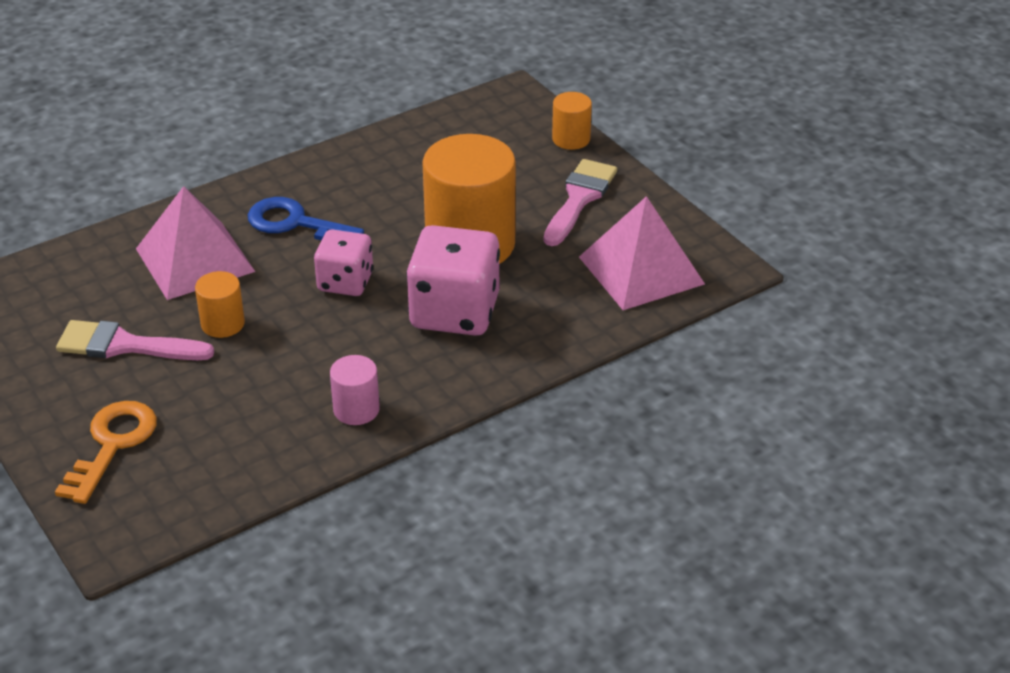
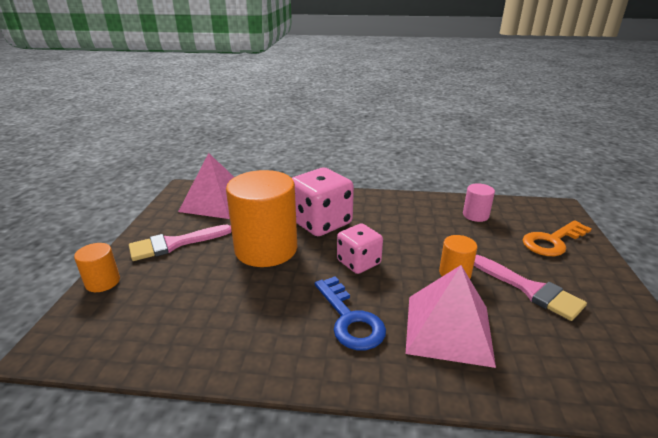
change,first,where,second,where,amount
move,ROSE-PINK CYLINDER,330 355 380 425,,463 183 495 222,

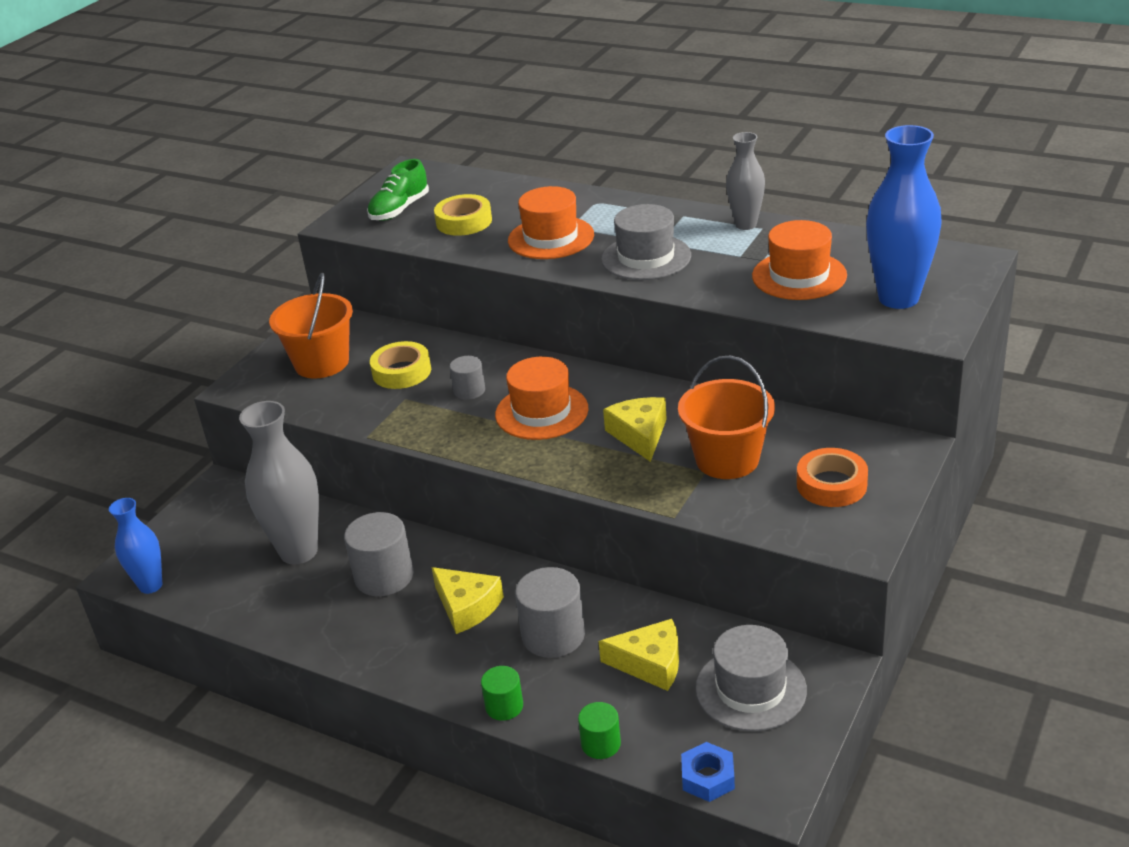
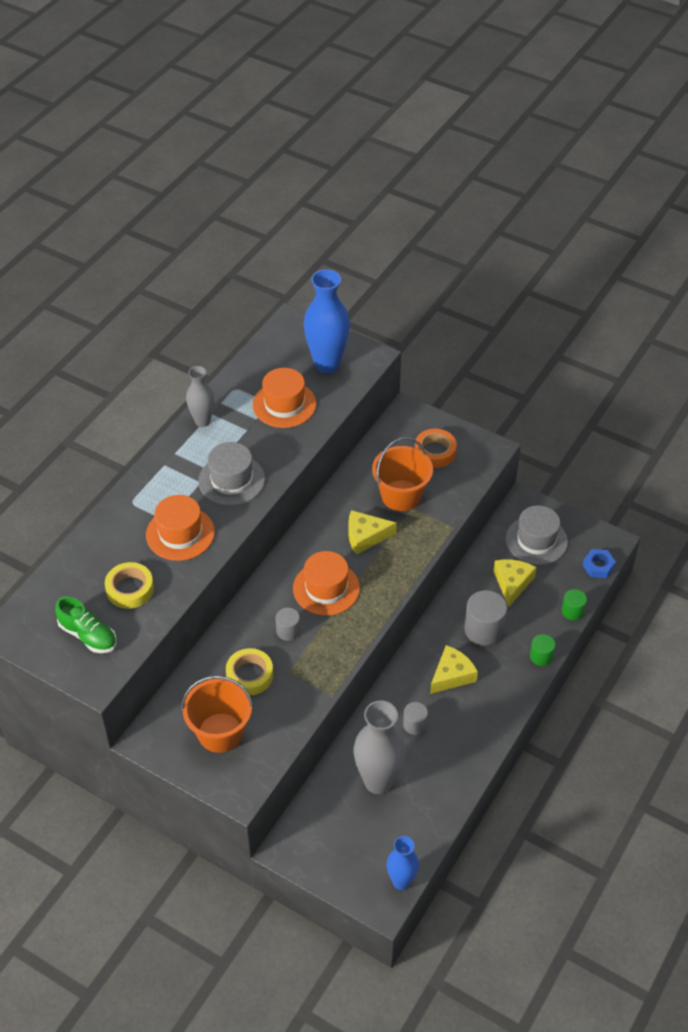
change,first,where,second,where,amount
resize,GREY CYLINDER,344 512 413 596,,403 702 428 735,x0.57

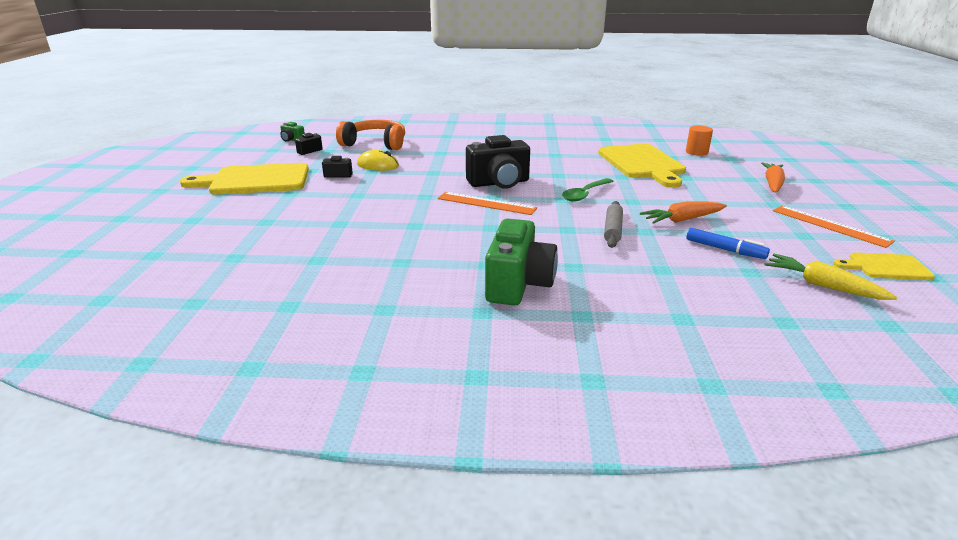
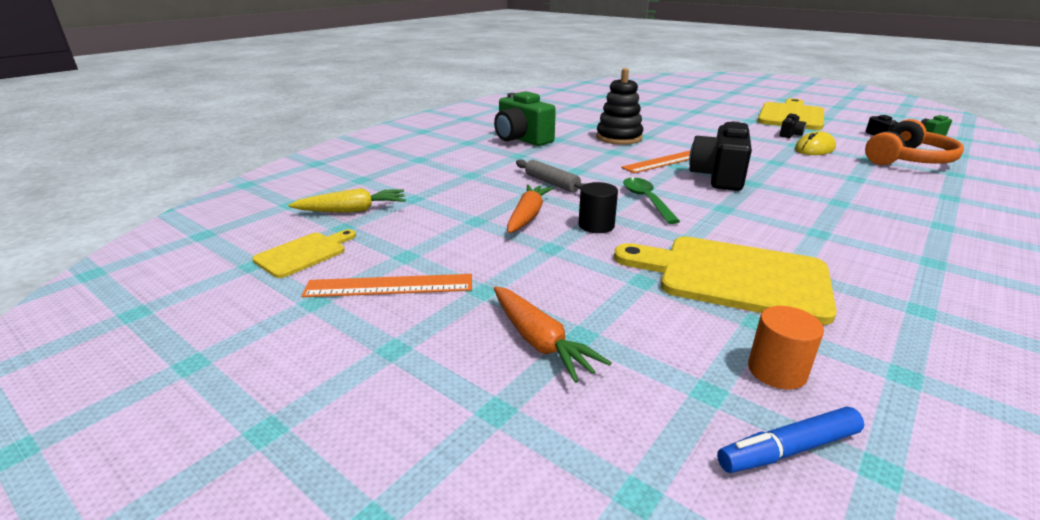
change,first,where,second,where,amount
insert,,,EBONY CYLINDER,579 182 618 233,
insert,,,EBONY RING STACKER,596 68 643 145,
move,COBALT MARKER,687 228 770 259,,717 406 864 473,

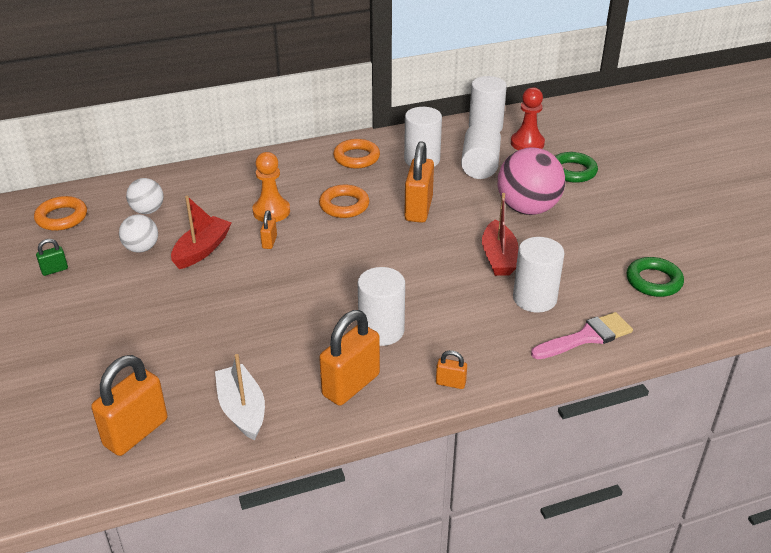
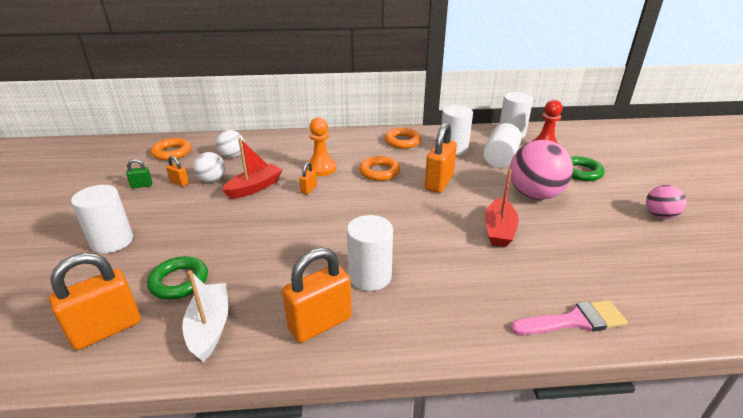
change,first,where,second,where,amount
insert,,,ROSE-PINK PLAY BALL,646 185 686 219,
move,ORANGE PADLOCK,436 350 467 389,,166 156 189 186,
move,WHITE CYLINDER,513 237 565 313,,71 185 133 253,
move,EMERALD TORUS,626 257 684 297,,147 256 208 300,

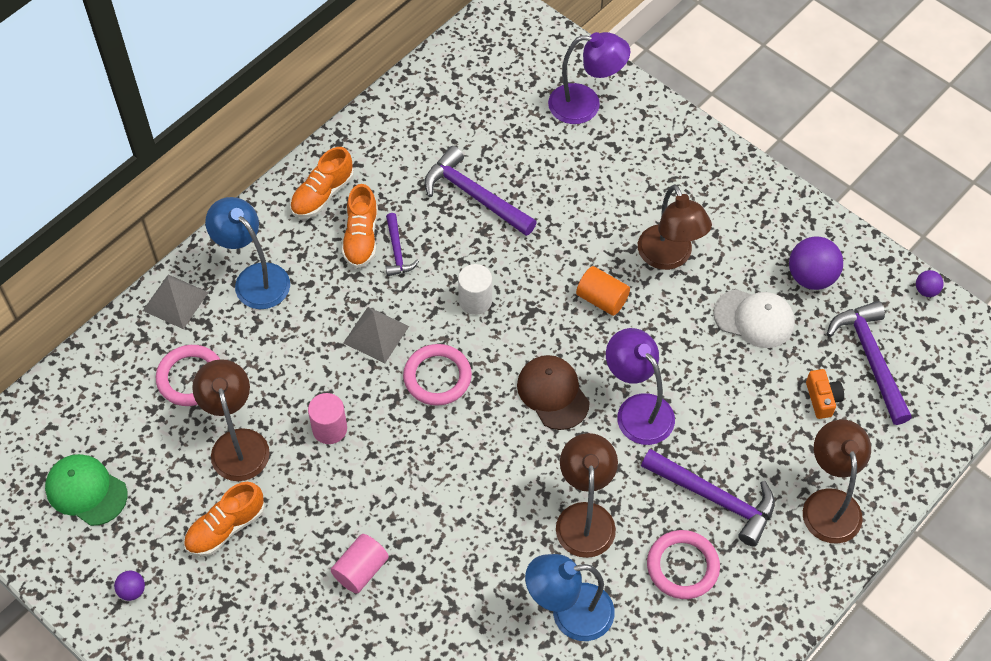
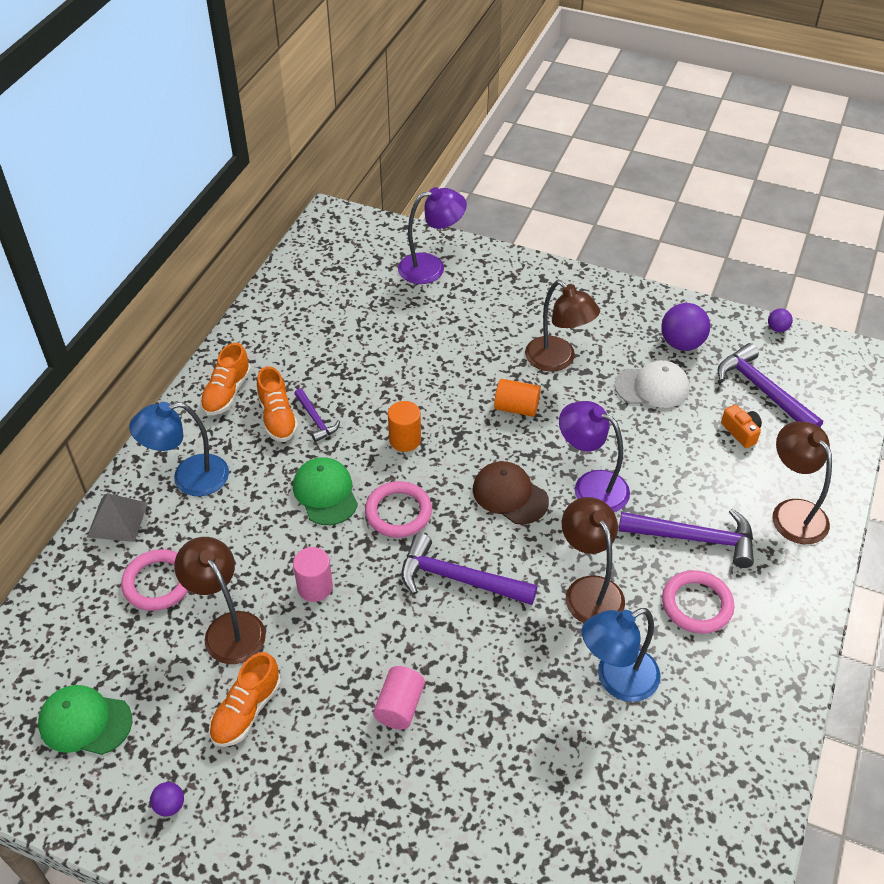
change,first,where,second,where,amount
move,PURPLE CLAW HAMMER,424 146 537 236,,401 533 537 605,
replace,GREY SOLID PYRAMID,343 307 409 363,EMERALD CAP,293 457 358 525,
recolor,WHITE CYLINDER,458 264 492 315,ORANGE CYLINDER,388 401 421 452,
rotate,COBALT LAMP,205 197 290 309,,129 402 229 496,45 degrees counterclockwise

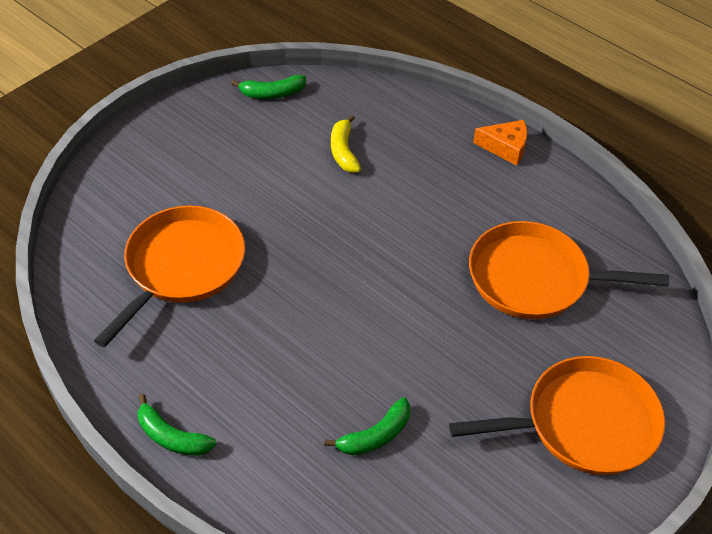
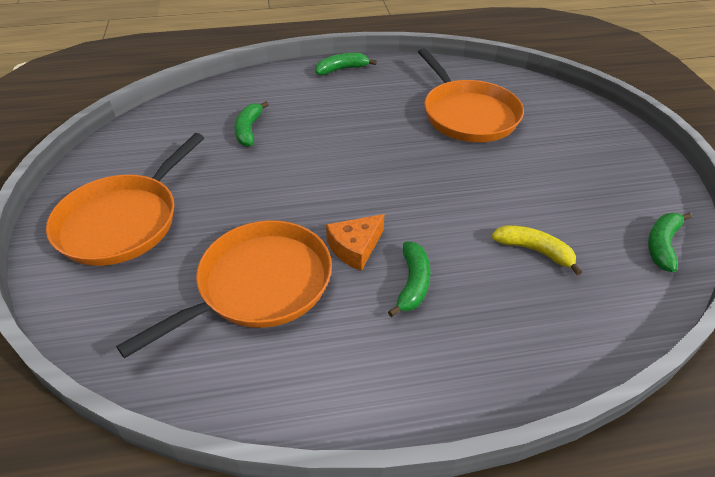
change,first,where,second,where,amount
insert,,,EMERALD BANANA FRUIT,388 241 430 317,
move,ORANGE CHEESE WEDGE,473 120 527 166,,326 214 384 271,

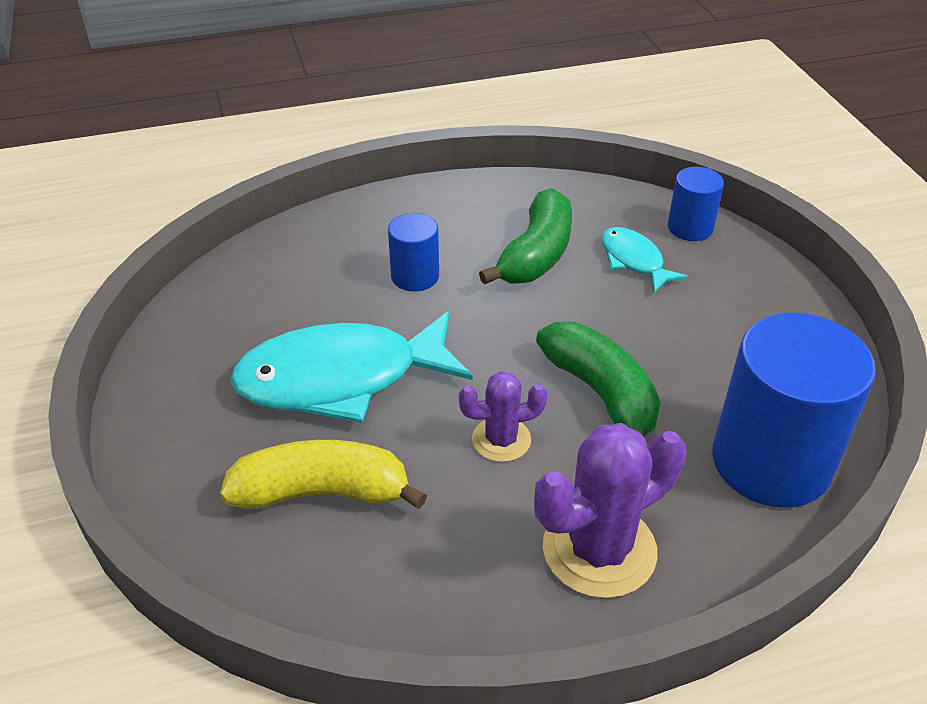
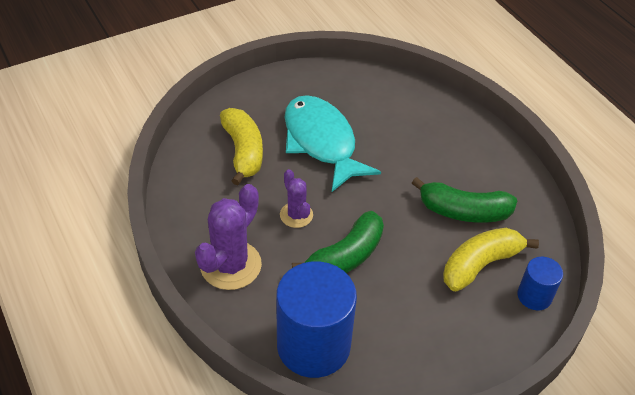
change,first,where,second,where,amount
delete,COBALT CYLINDER,388 213 439 292,,,
replace,AQUA FISH FIGURE,601 227 688 293,YELLOW BANANA FRUIT,443 228 539 292,
rotate,PURPLE PRICKLY PLANT,534 423 687 598,,195 184 262 290,75 degrees clockwise

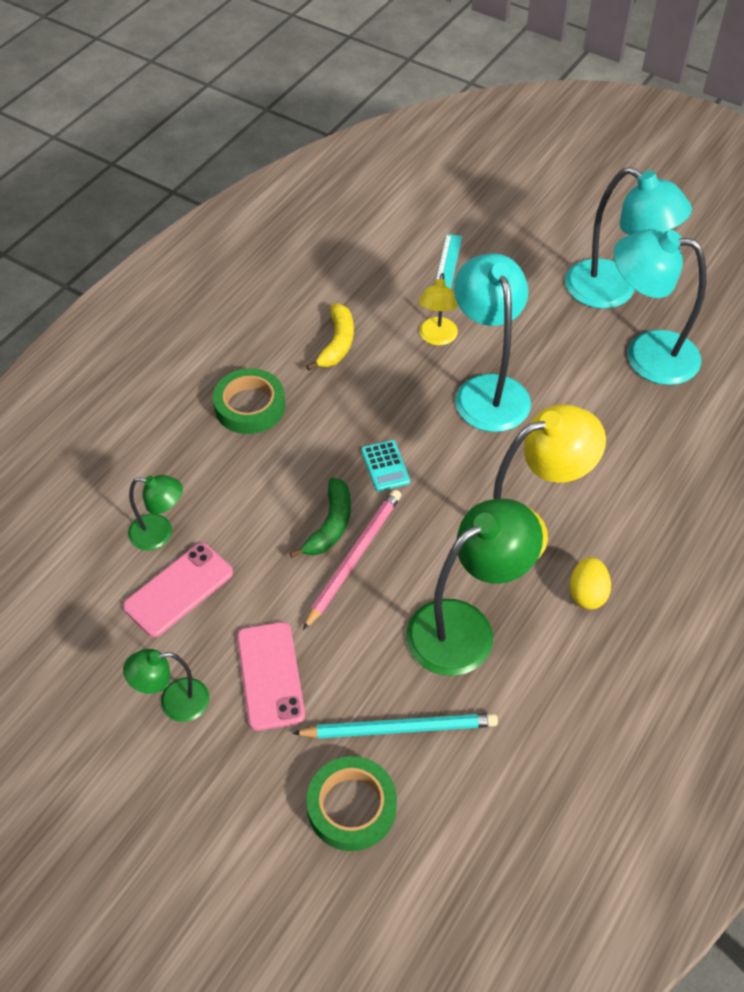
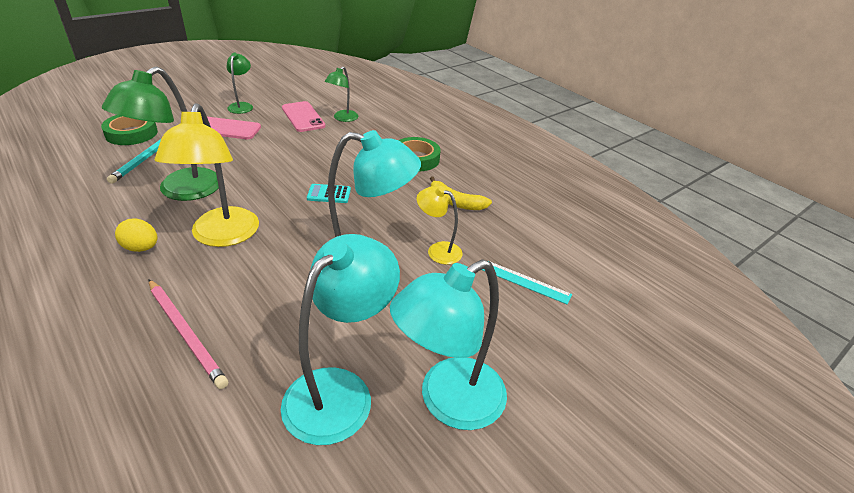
change,first,where,second,where,amount
delete,EMERALD BANANA FRUIT,289 477 351 558,,,
move,ROSE-PINK LEAD PENCIL,303 490 401 630,,149 279 228 389,
rotate,EMERALD LAMP,406 499 543 676,,102 66 219 201,45 degrees clockwise

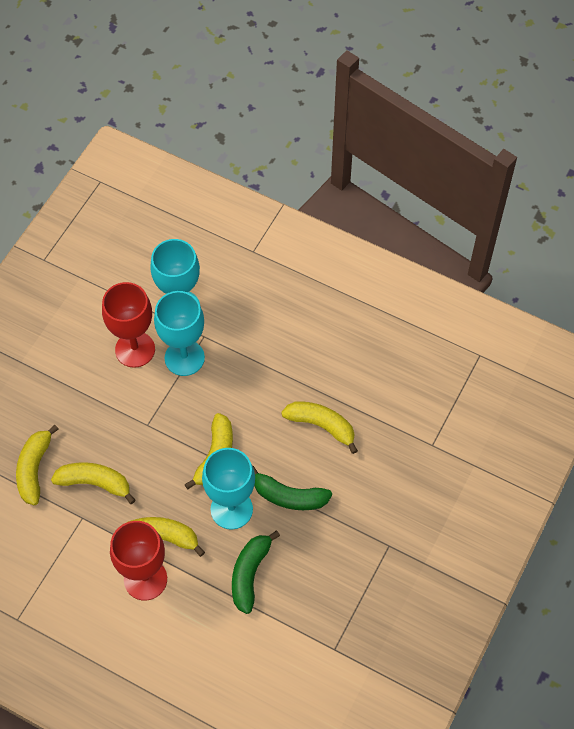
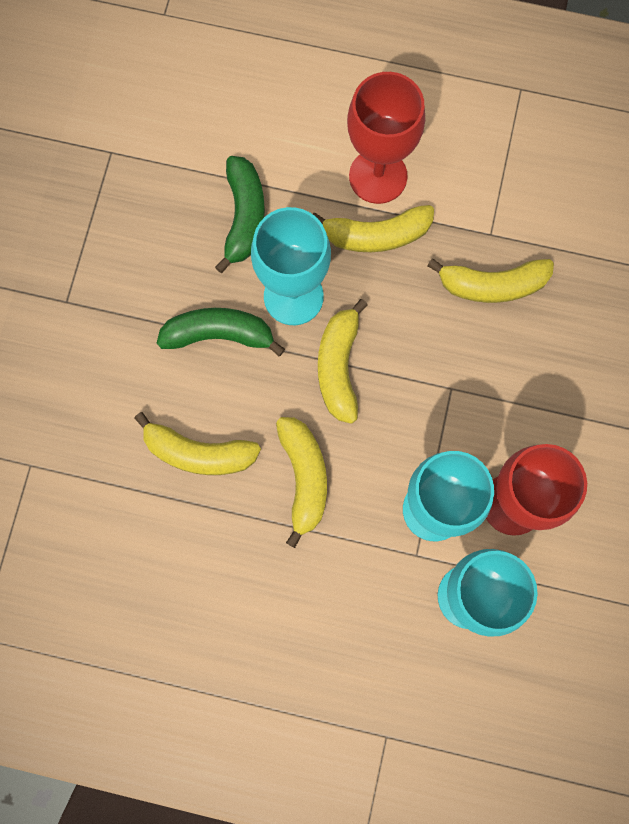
change,first,where,second,where,amount
move,YELLOW BANANA FRUIT,16 425 58 505,,276 417 327 548,

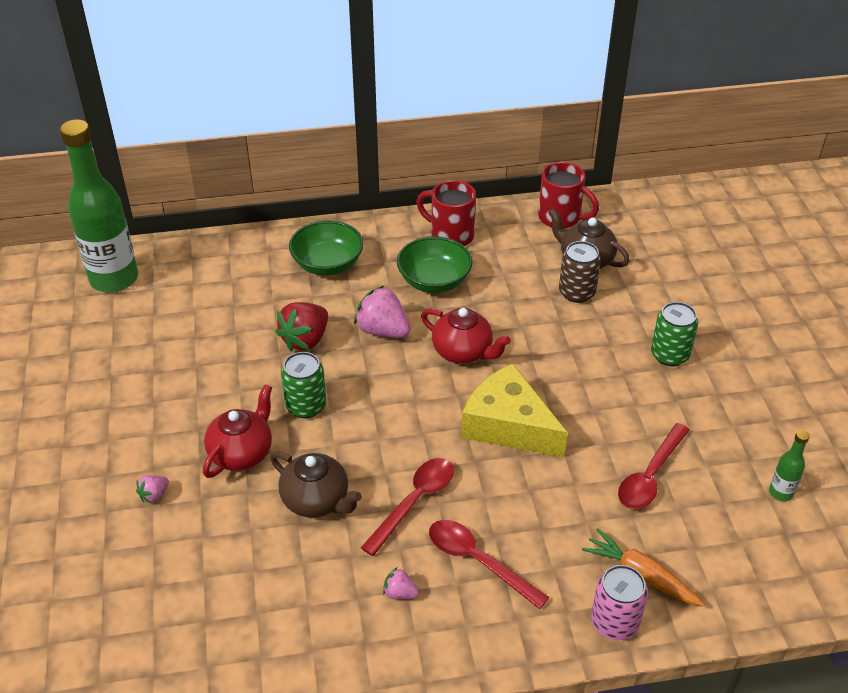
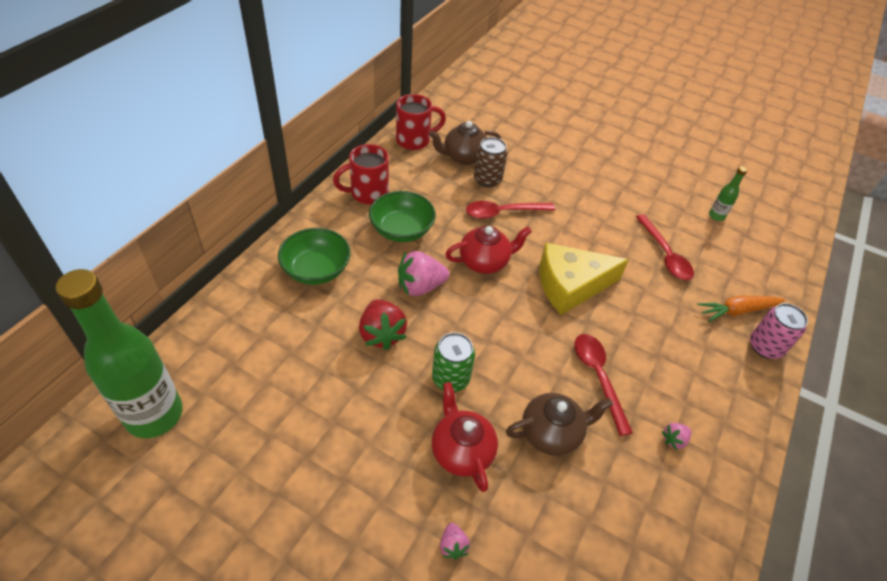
change,first,where,second,where,amount
delete,EMERALD CAN,651 302 698 366,,,
move,CRIMSON TABLESPOON,429 520 549 609,,466 201 555 219,

